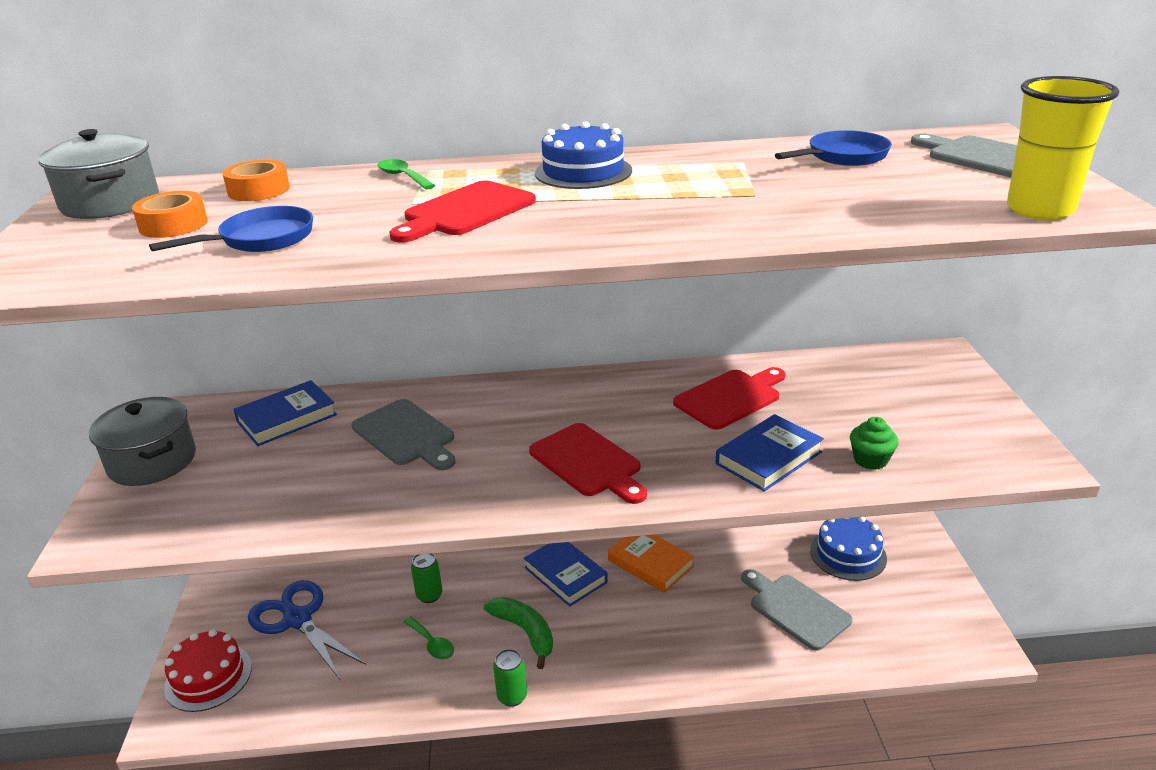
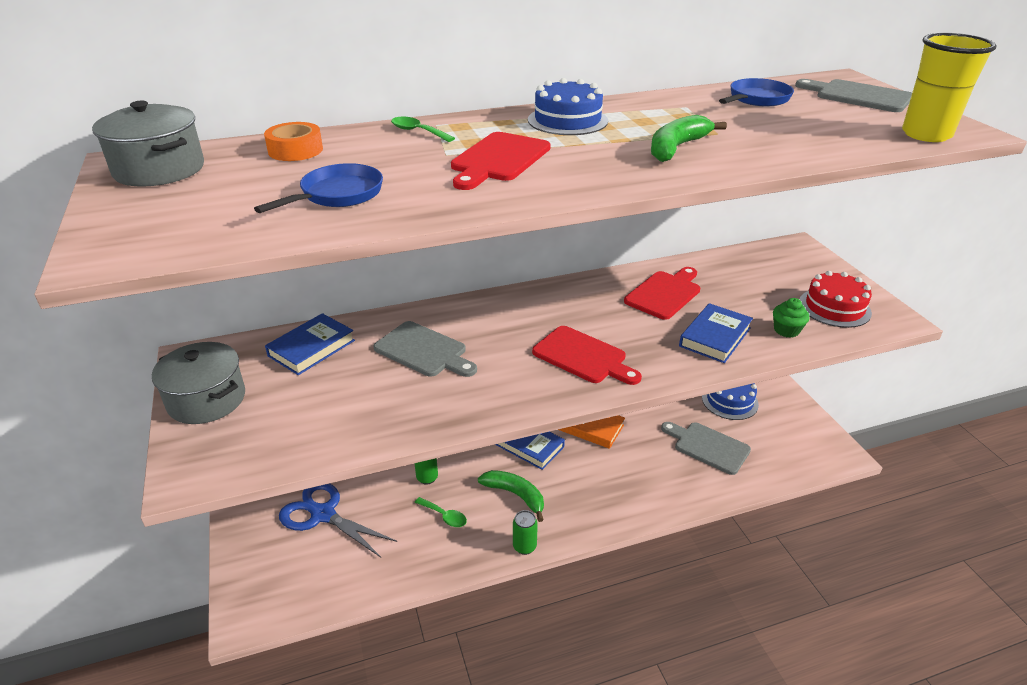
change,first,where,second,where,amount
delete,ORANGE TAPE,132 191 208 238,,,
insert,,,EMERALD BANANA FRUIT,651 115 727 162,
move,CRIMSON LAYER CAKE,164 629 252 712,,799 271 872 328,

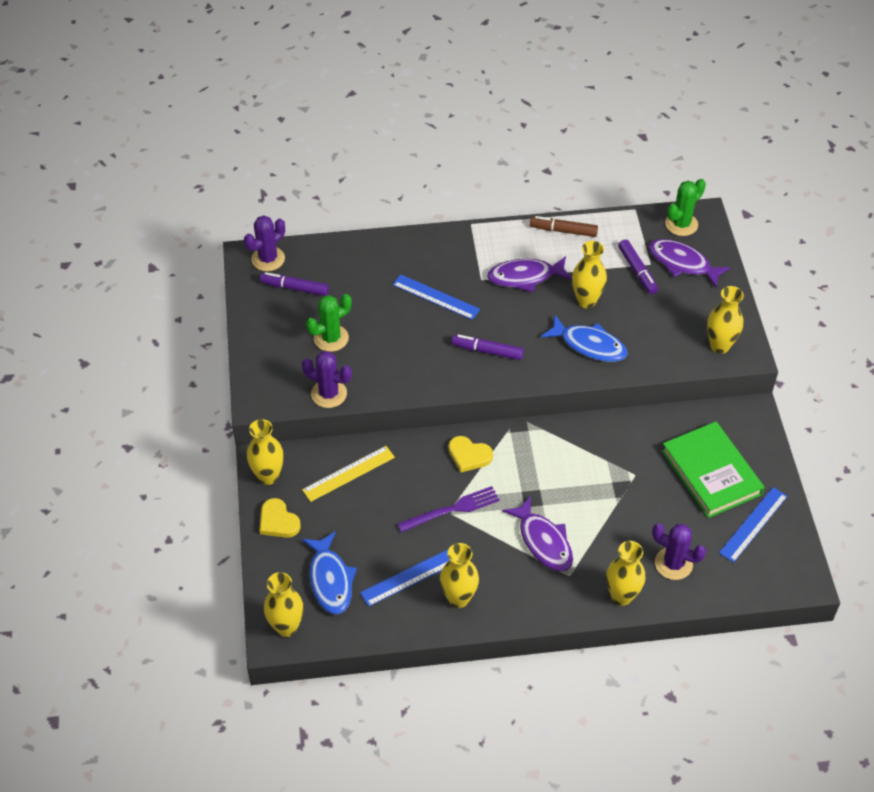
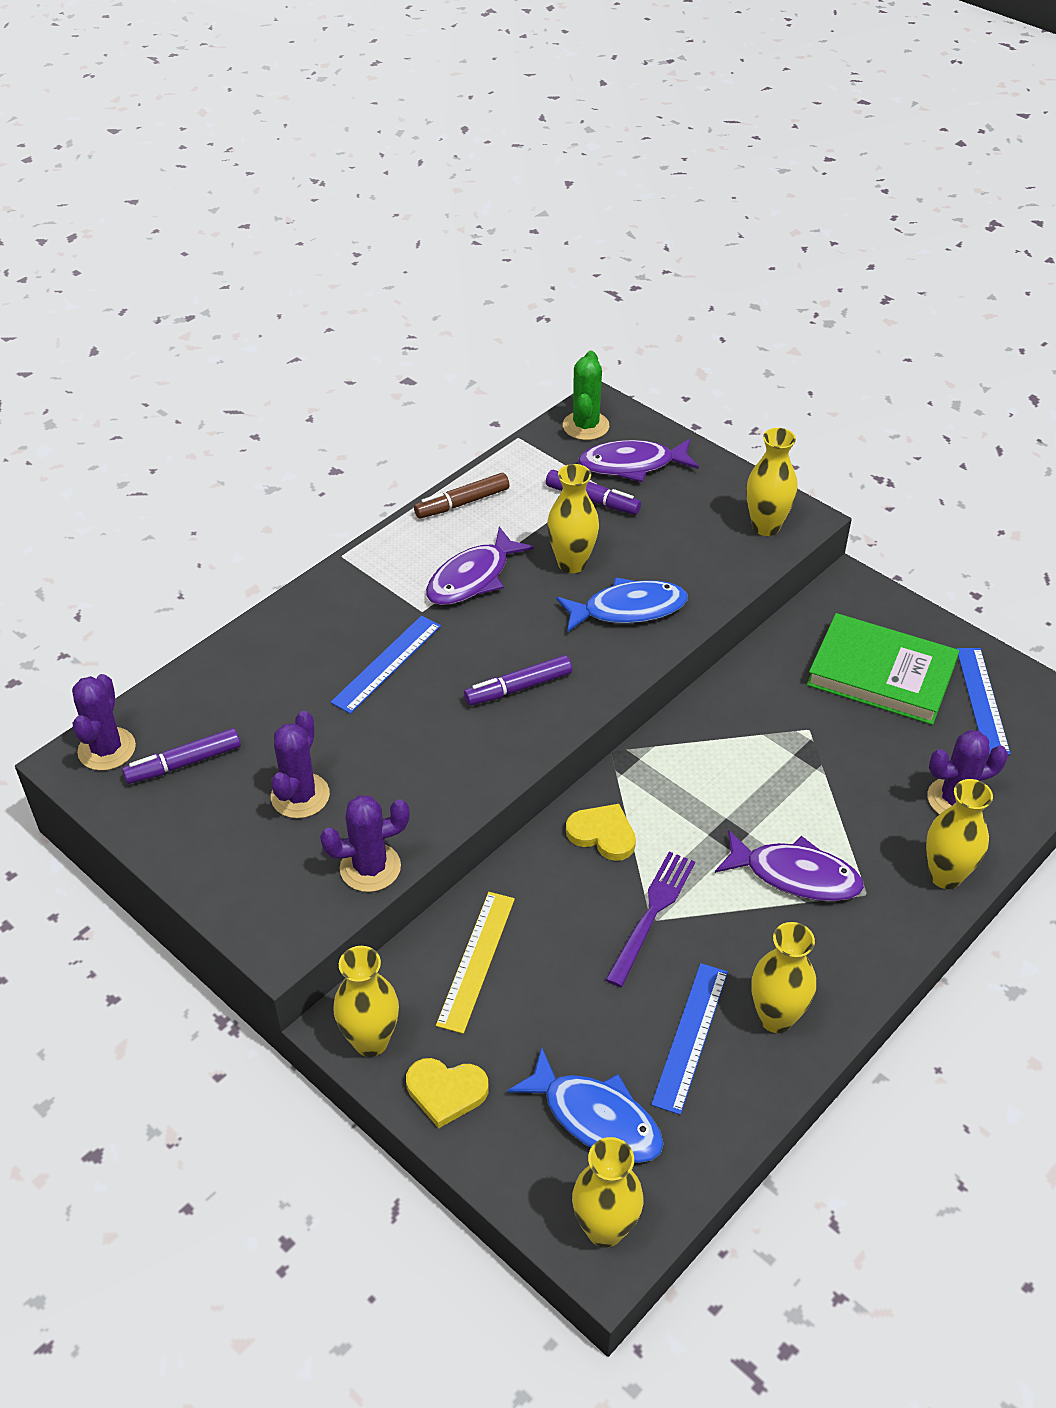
change,first,where,second,where,amount
recolor,EMERALD PRICKLY PLANT,306 294 352 352,PURPLE PRICKLY PLANT,271 711 330 818,
rotate,COBALT STRAIGHTEDGE,392 274 480 320,,330 616 441 714,45 degrees counterclockwise
rotate,YELLOW HEART,448 436 493 473,,566 804 636 861,135 degrees counterclockwise

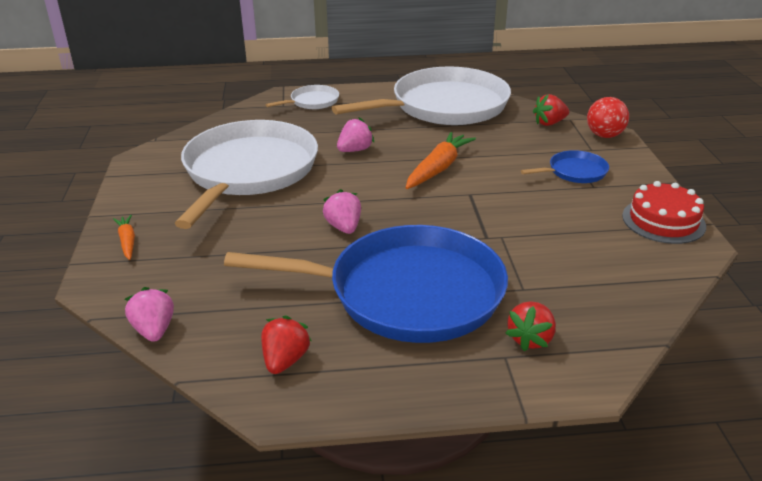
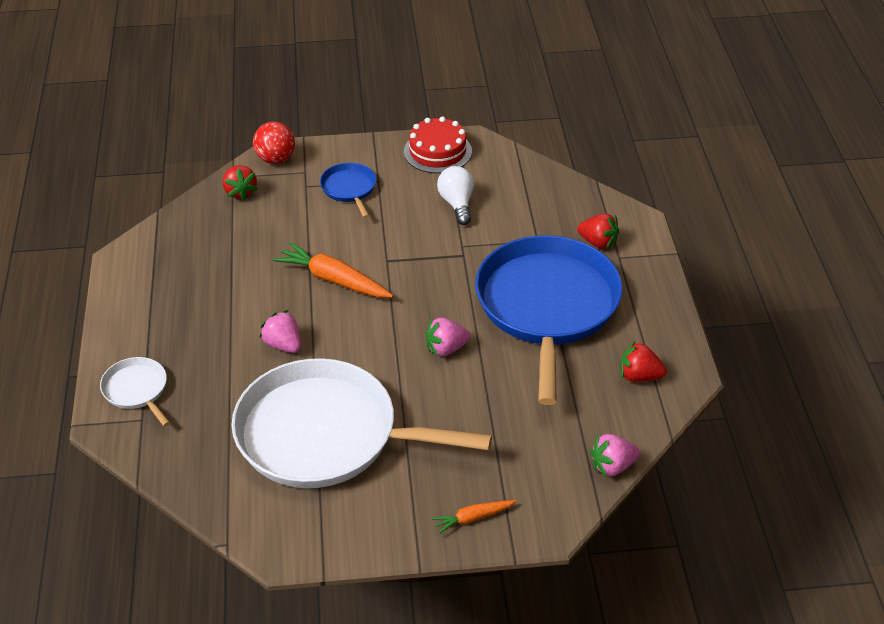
change,first,where,second,where,amount
delete,WHITE FRYING PAN,332 66 511 125,,,
insert,,,WHITE LIGHT BULB,437 166 474 225,

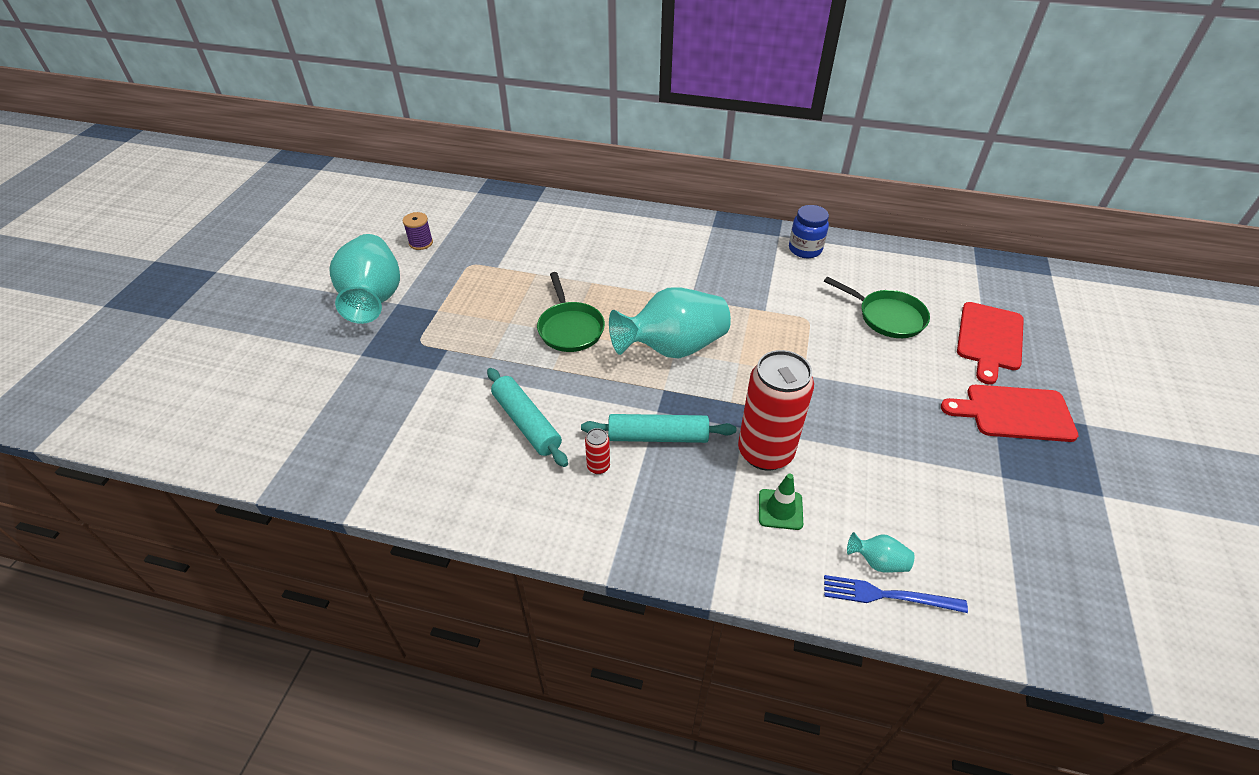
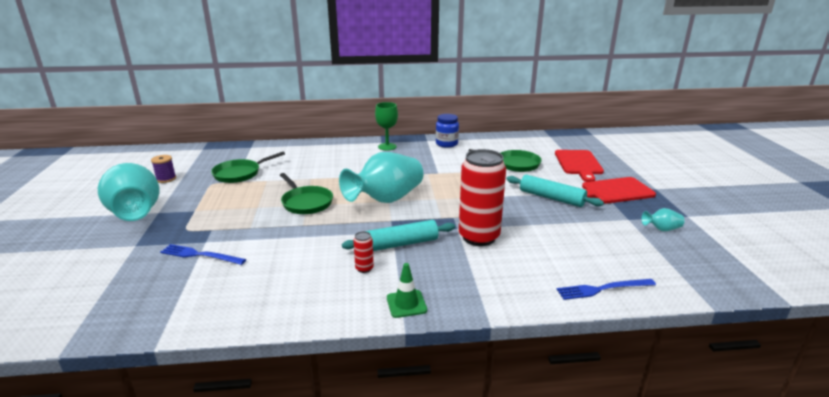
change,first,where,second,where,amount
insert,,,COBALT TABLE FORK,160 244 246 265,
insert,,,EMERALD FRYING PAN,211 152 285 183,
insert,,,EMERALD CHALICE,375 102 398 151,
move,AQUA DOUGH ROLLER,487 368 568 467,,506 175 604 207,
move,EMERALD ROAD CONE,759 473 803 530,,387 263 427 318,
move,AQUA FLOWER VASE,847 532 915 572,,641 208 685 231,

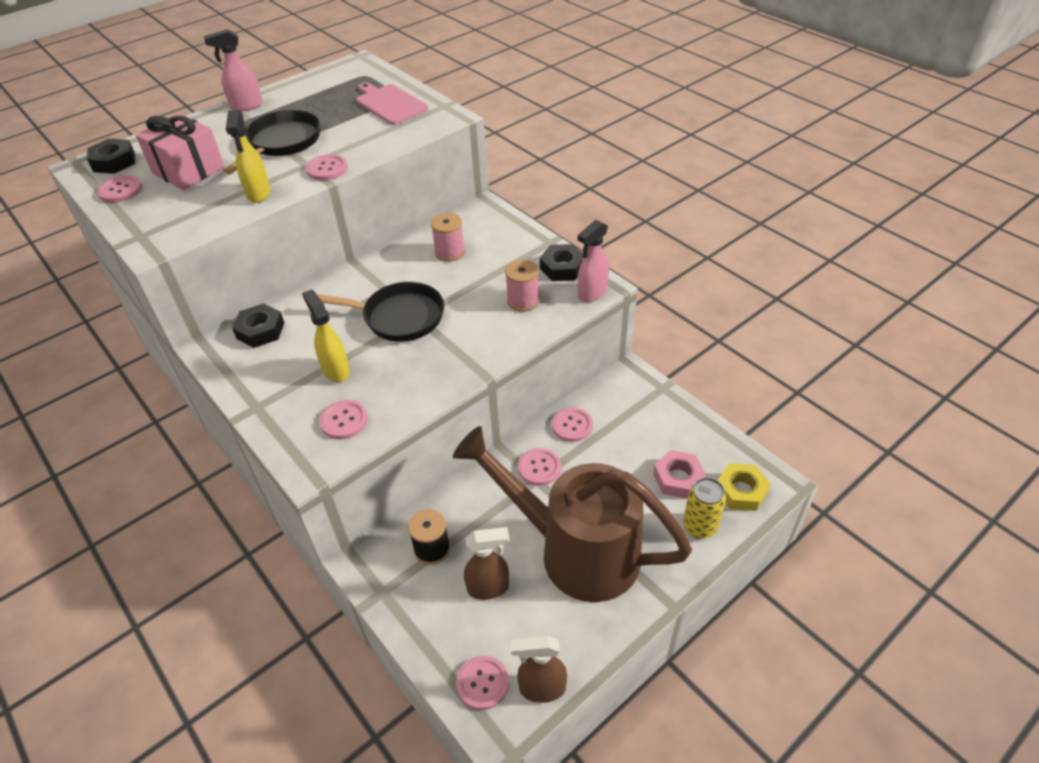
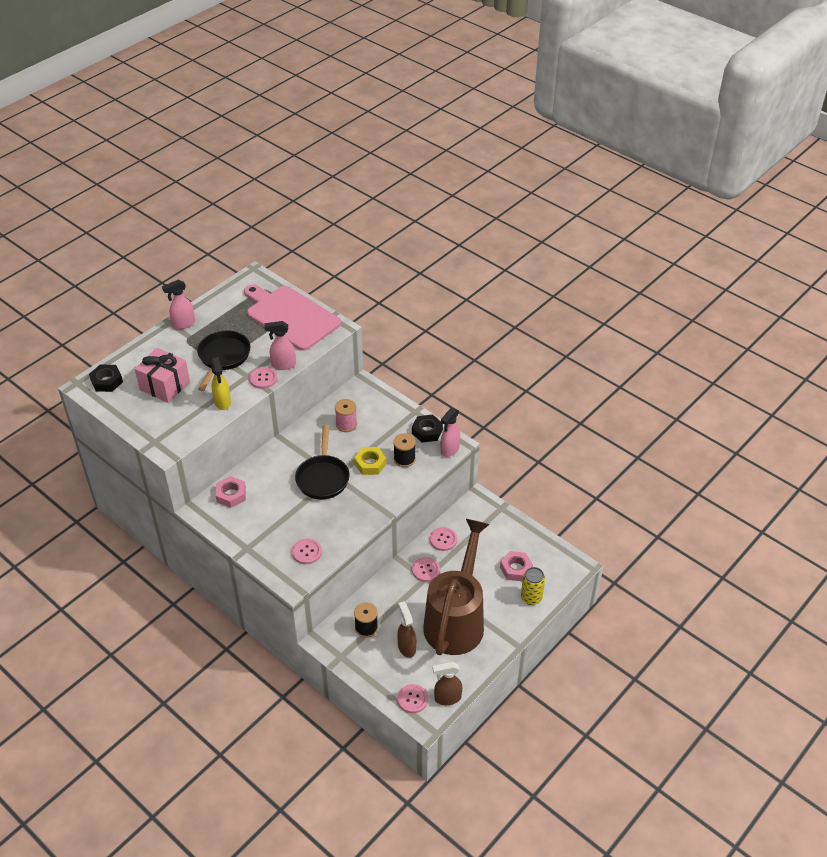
change,first,where,second,where,amount
delete,ROSE-PINK BUTTON,97 175 142 203,,,
delete,YELLOW SPRAY BOTTLE,302 290 350 382,,,
insert,,,ROSE-PINK SPRAY BOTTLE,264 321 296 370,
move,YELLOW NUT,718 463 771 511,,354 447 387 475,
recolor,EBONY NUT,232 303 284 348,ROSE-PINK NUT,216 476 246 508,
recolor,ROSE-PINK BOBBIN,505 260 539 312,EBONY BOBBIN,393 433 416 467,
rotate,EBONY FRYING PAN,317 282 444 342,,295 425 350 500,90 degrees clockwise
rotate,BROWN WATERING POT,453 426 692 602,,423 519 490 655,90 degrees clockwise
rotate,BROWN SPRAY BOTTLE,464 527 509 600,,397 601 416 658,90 degrees counterclockwise
resize,ROSE-PINK BREAD BOARD,356 83 429 125,,244 284 341 351,x1.71

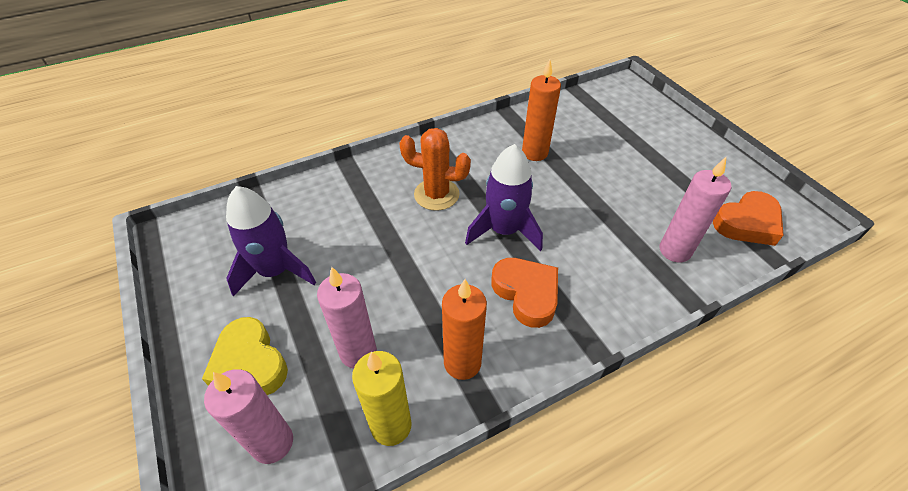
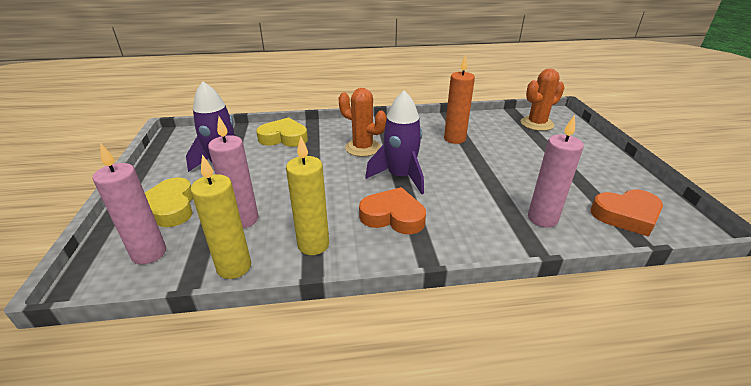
change,first,where,second,where,amount
insert,,,YELLOW HEART,256 117 308 147,
insert,,,ORANGE PRICKLY PLANT,521 68 565 131,
recolor,ORANGE CANDLE,442 279 487 380,YELLOW CANDLE,286 136 329 255,
rotate,ORANGE HEART,491 258 558 328,,359 187 426 234,60 degrees counterclockwise

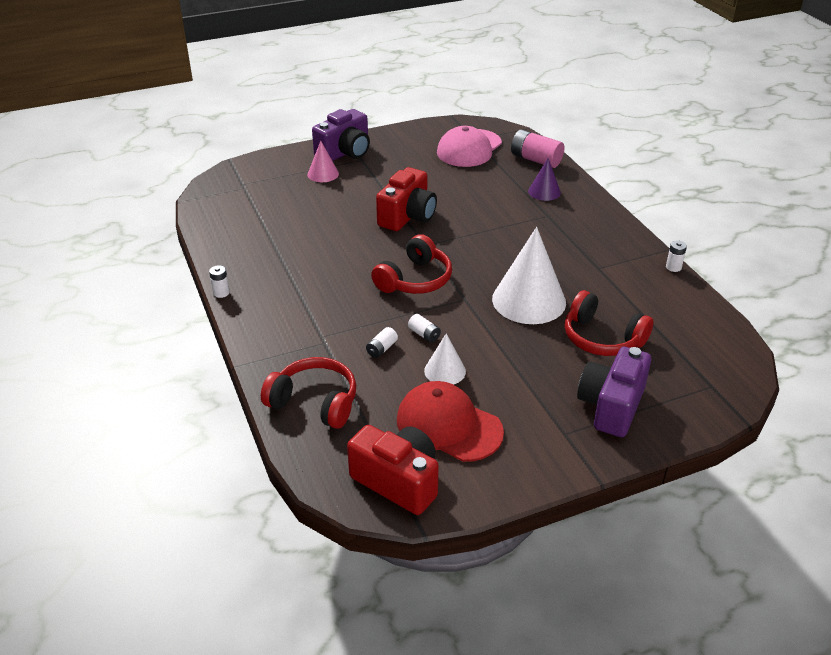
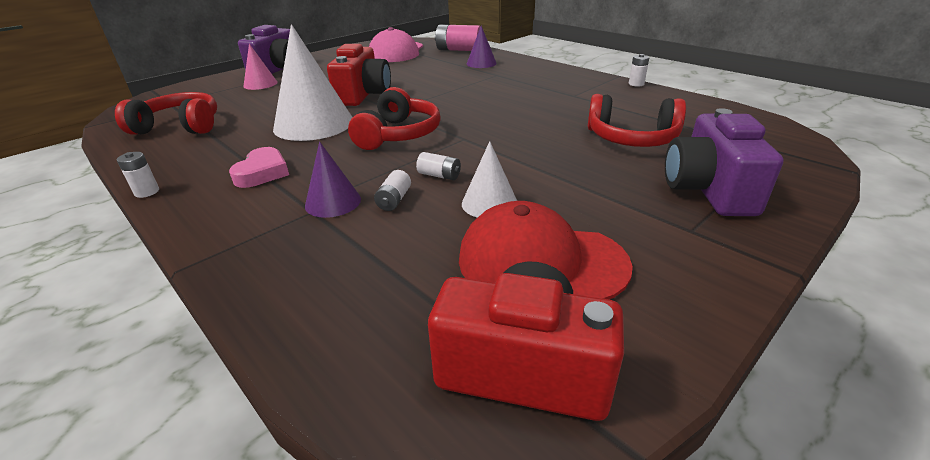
change,first,where,second,where,amount
insert,,,ROSE-PINK HEART,229 147 289 188,
insert,,,PURPLE CONE,305 141 361 218,
move,CRIMSON OVER-EAR HEADPHONES,261 357 356 429,,115 92 217 135,
move,WHITE CONE,492 227 566 324,,273 24 353 141,

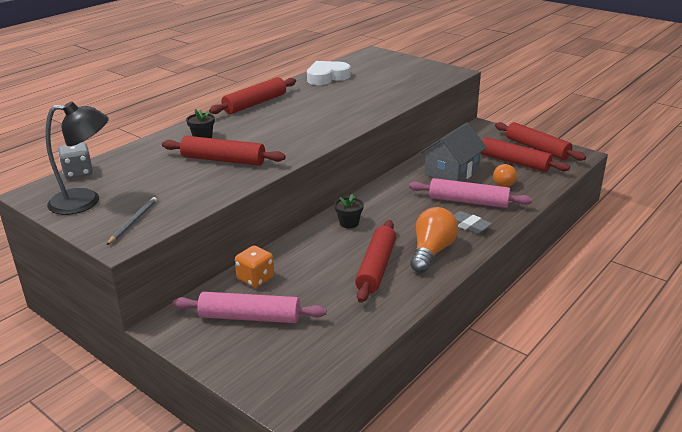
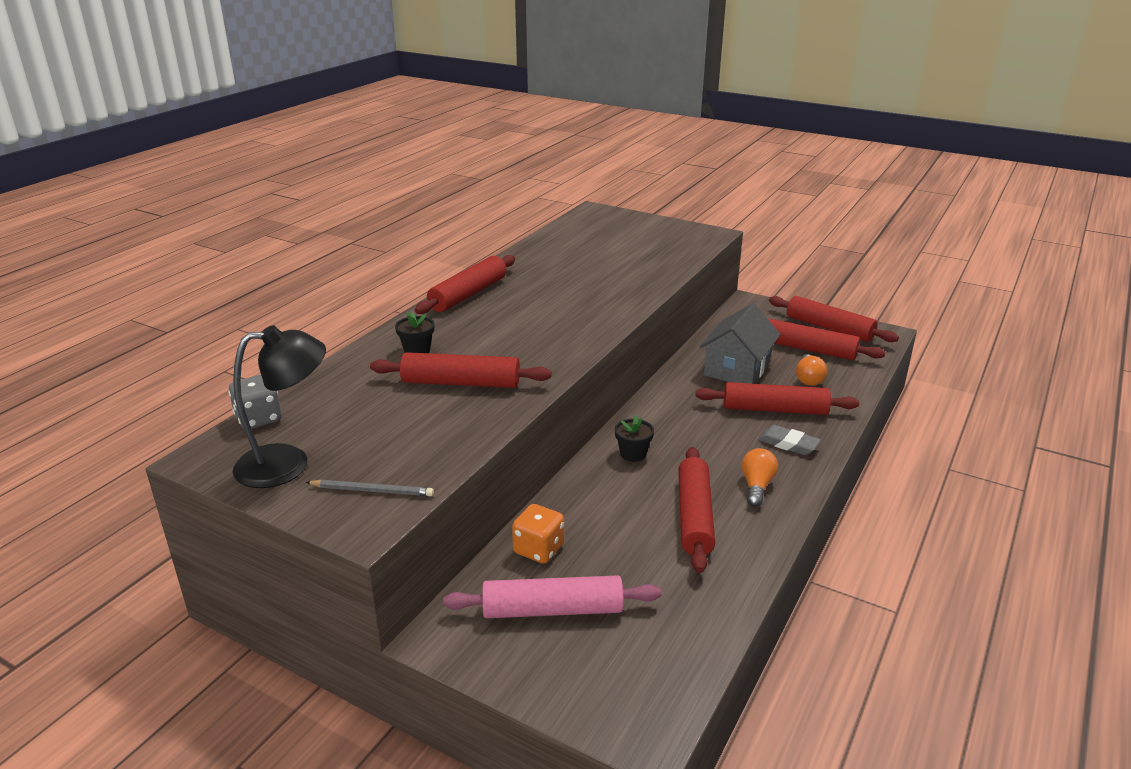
change,first,where,second,where,amount
delete,WHITE HEART,307 61 350 85,,,
recolor,ROSE-PINK DOUGH ROLLER,409 178 532 208,CRIMSON DOUGH ROLLER,695 382 859 415,
rotate,GREY LEAD PENCIL,107 197 157 245,,306 479 434 496,90 degrees clockwise
resize,ORANGE LIGHT BULB,410 207 458 273,,742 448 778 507,x0.64

